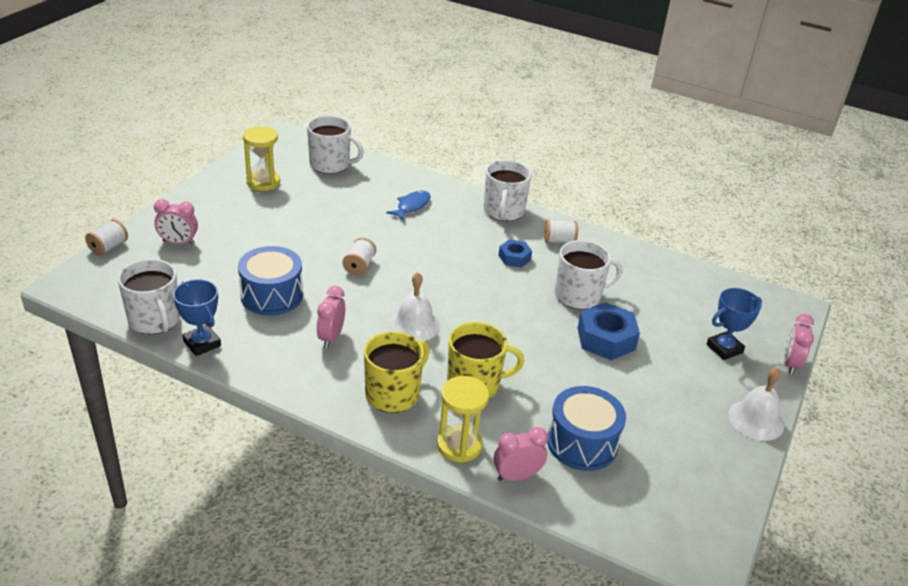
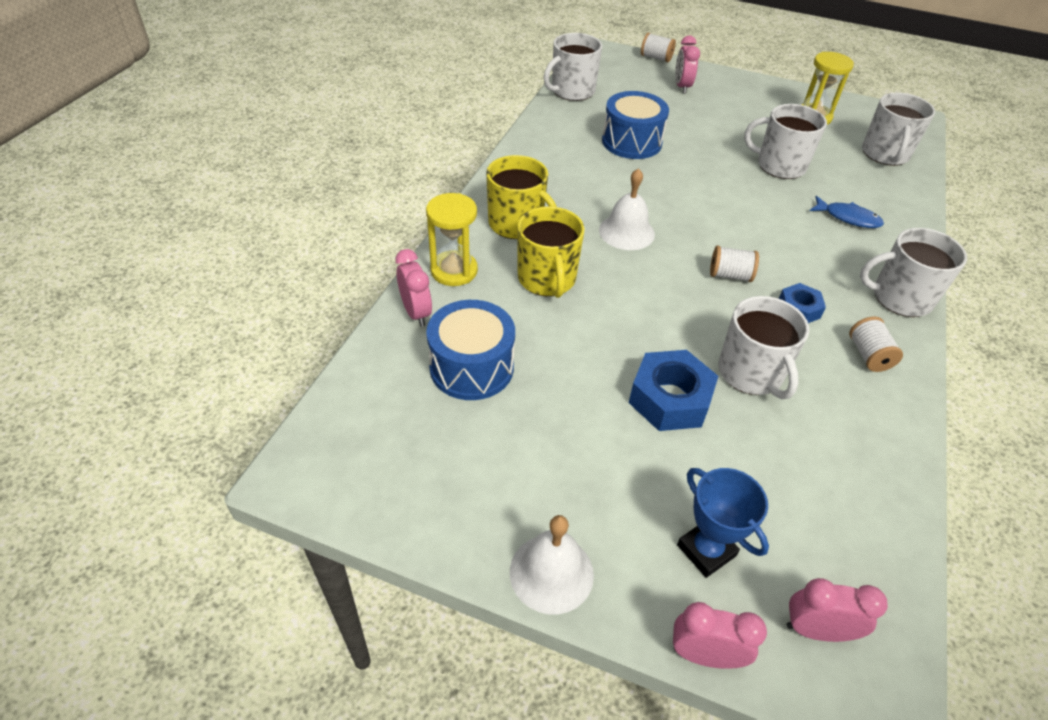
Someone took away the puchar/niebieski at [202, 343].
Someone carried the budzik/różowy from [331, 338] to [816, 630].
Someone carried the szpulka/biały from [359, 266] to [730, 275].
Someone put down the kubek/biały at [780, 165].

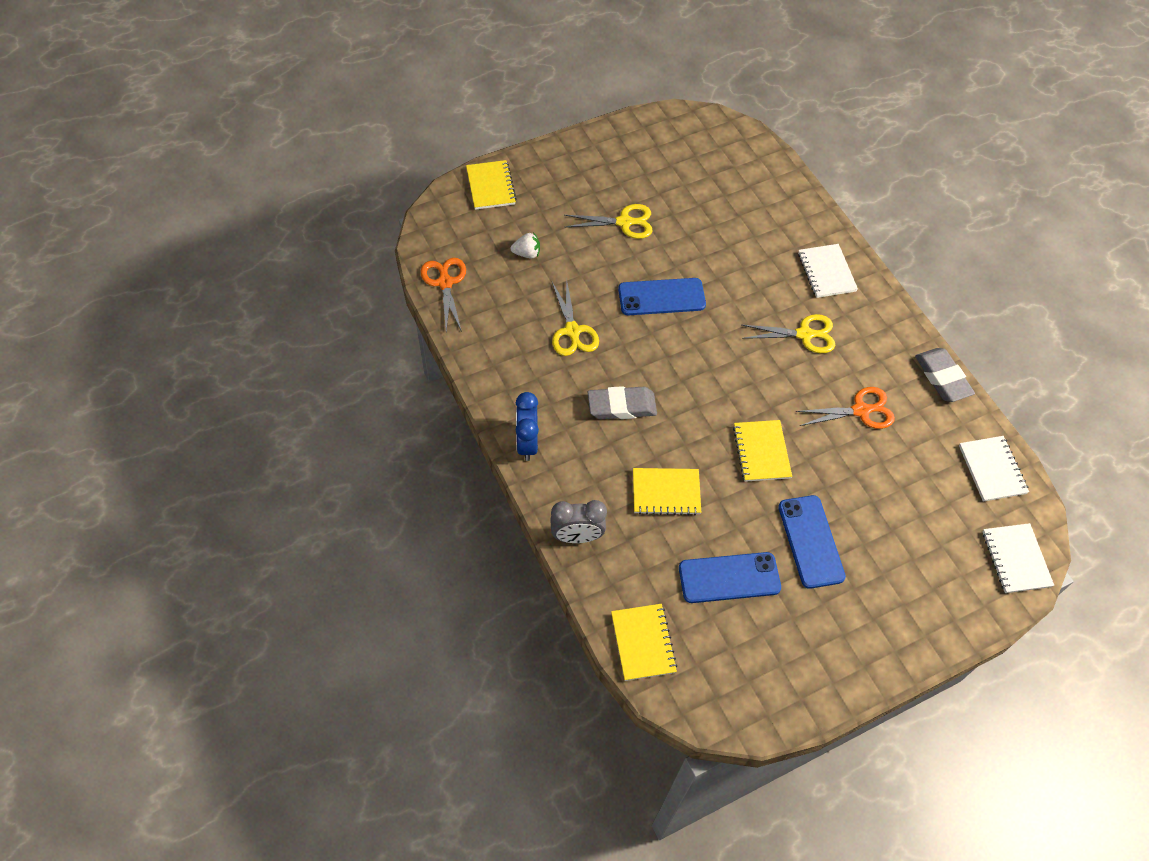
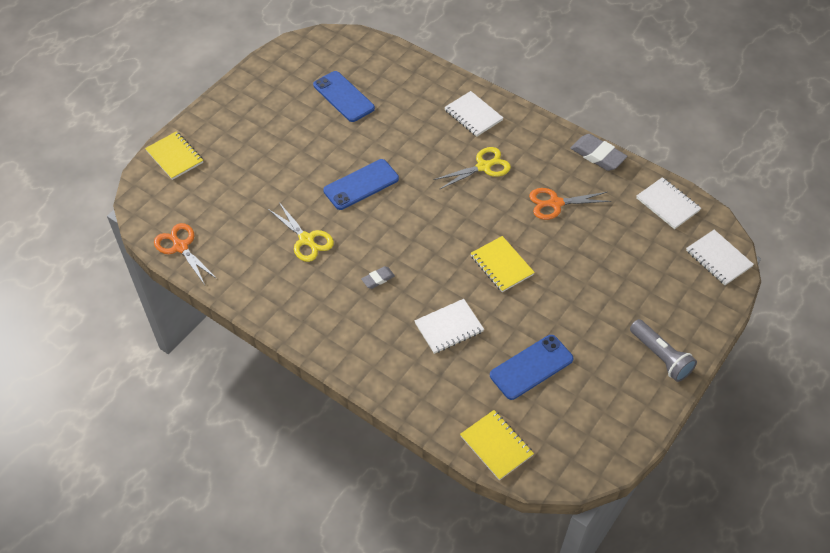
Someone took away the truskawka/biały at [527, 253].
Someone took away the budzik/niebieski at [527, 443].
Someone took away the budzik/szary at [577, 536].
Someone took away the nożyczki/żółty at [624, 222].
Someone scaled the gumka do mazania/szary at [621, 406] by 0.55.
Someone repainted the zeszyt/żółty at [666, 493], which became the zeszyt/biały at [449, 327].
Someone carried the telefon/niebieski from [810, 541] to [343, 97].
Someone rotated the nożyczki/pomarańczowy at [861, 410] by 150 degrees counterclockwise.
Someone put down the latarka/szary at [660, 356].

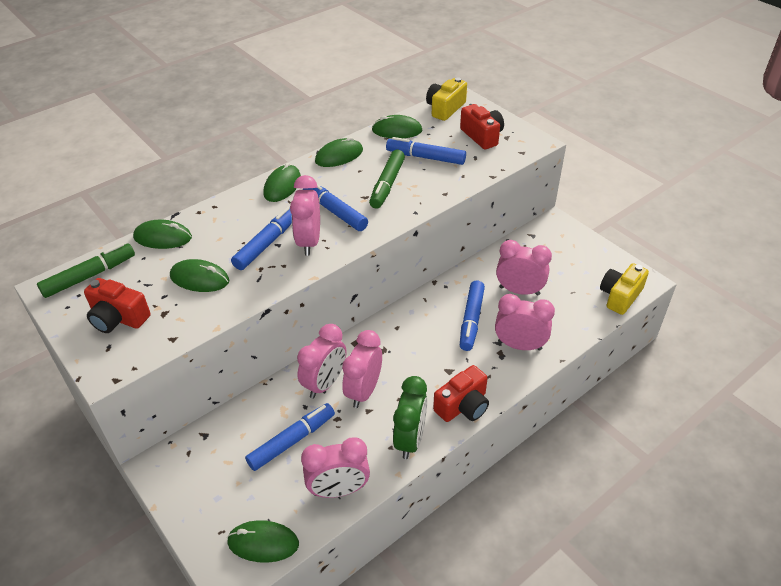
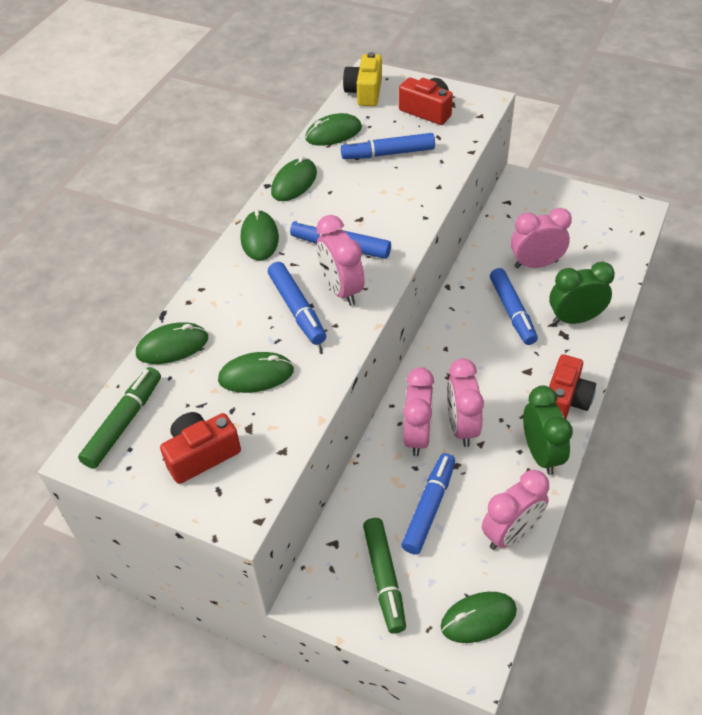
Someone rotated the aparat fotograficzny/czerwony at [118, 318] by 150 degrees clockwise.
Someone rotated the flamaster/niebieski at [266, 244] by 150 degrees clockwise.
Someone carried the flamaster/zielony from [387, 184] to [384, 578].
Someone repainted the budzik/różowy at [519, 345], which became the budzik/zielony at [575, 319].
Someone took away the aparat fotograficzny/żółty at [620, 296].

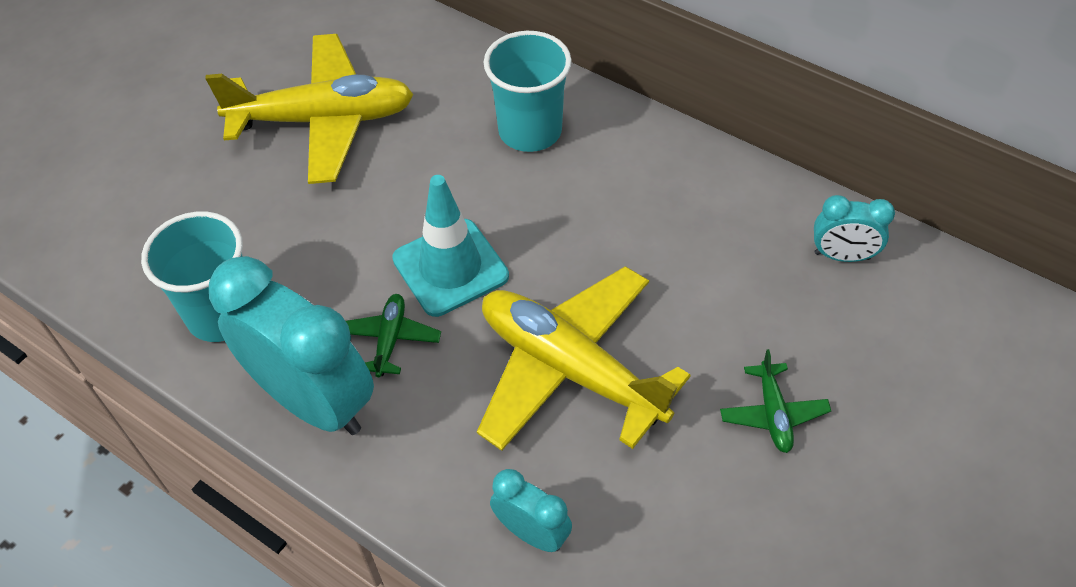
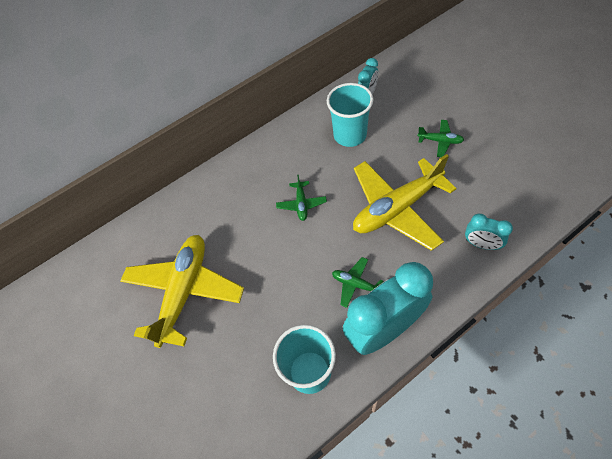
Someone took away the pachołek/turkusowy at [450, 267].
Someone carried the szklanka/turkusowy from [530, 131] to [350, 135].
Someone rotated the budzik/turkusowy at [532, 533] by 120 degrees counterclockwise.
Someone put down the samolot/zielony at [301, 204].

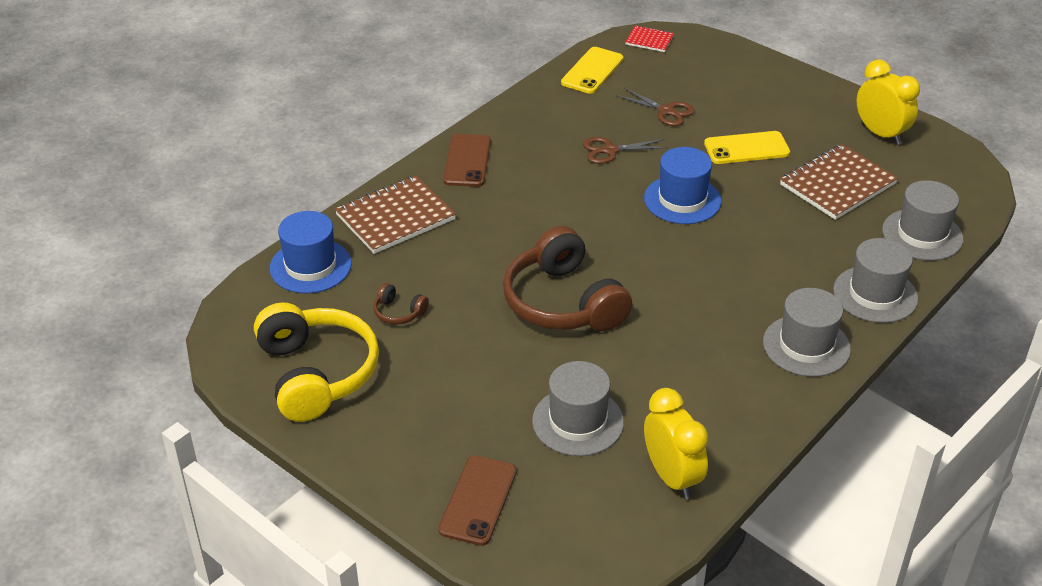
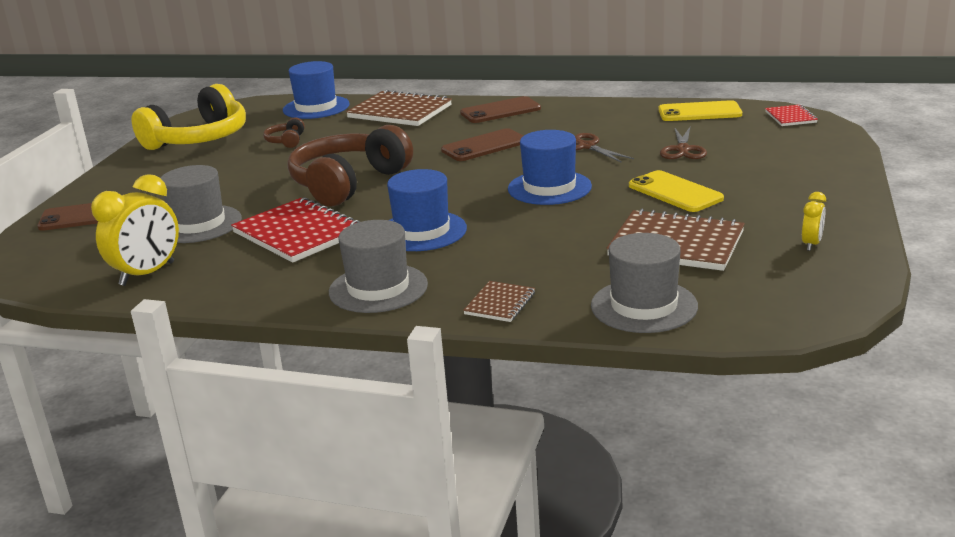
Someone swapped the kapelusz/szary at [875, 294] for the zeszyt/brązowy at [500, 303].
Someone scaled the budzik/żółty at [880, 134] by 0.51.
Someone put down the zeszyt/czerwony at [298, 233].
Someone put down the kapelusz/niebieski at [422, 231].
Someone put down the telefon/brązowy at [484, 146].

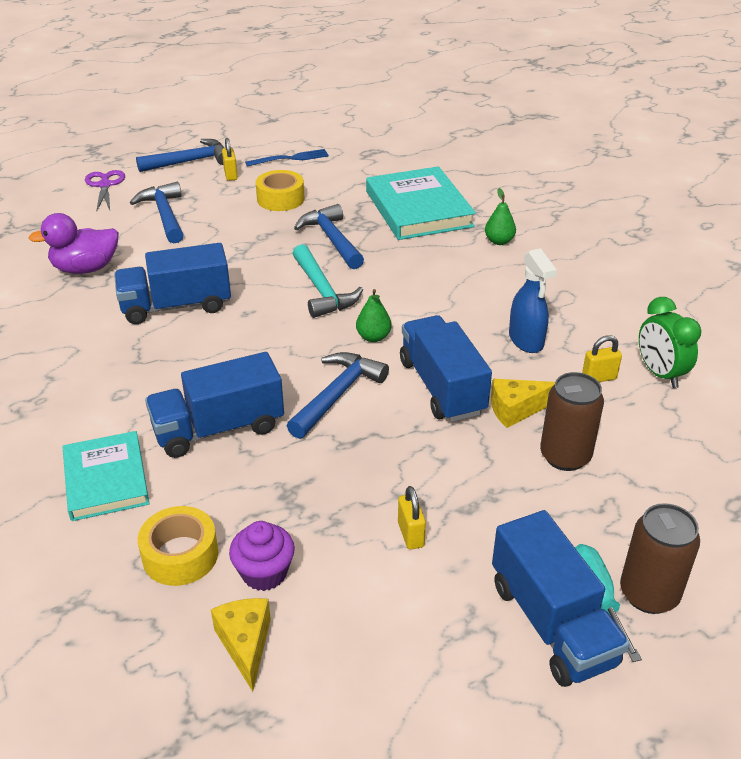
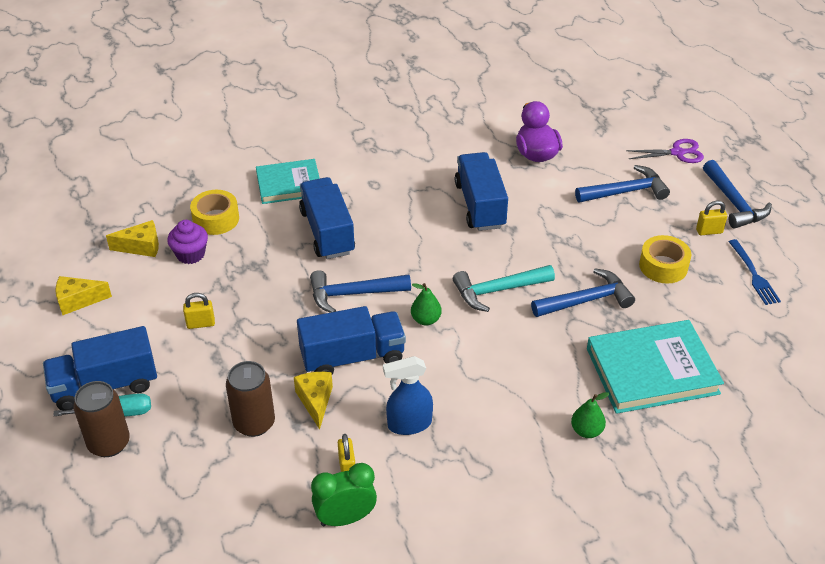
Someone rotated the młotek/niebieski at [337, 395] by 135 degrees clockwise.
Someone put down the ser/żółty at [78, 301].

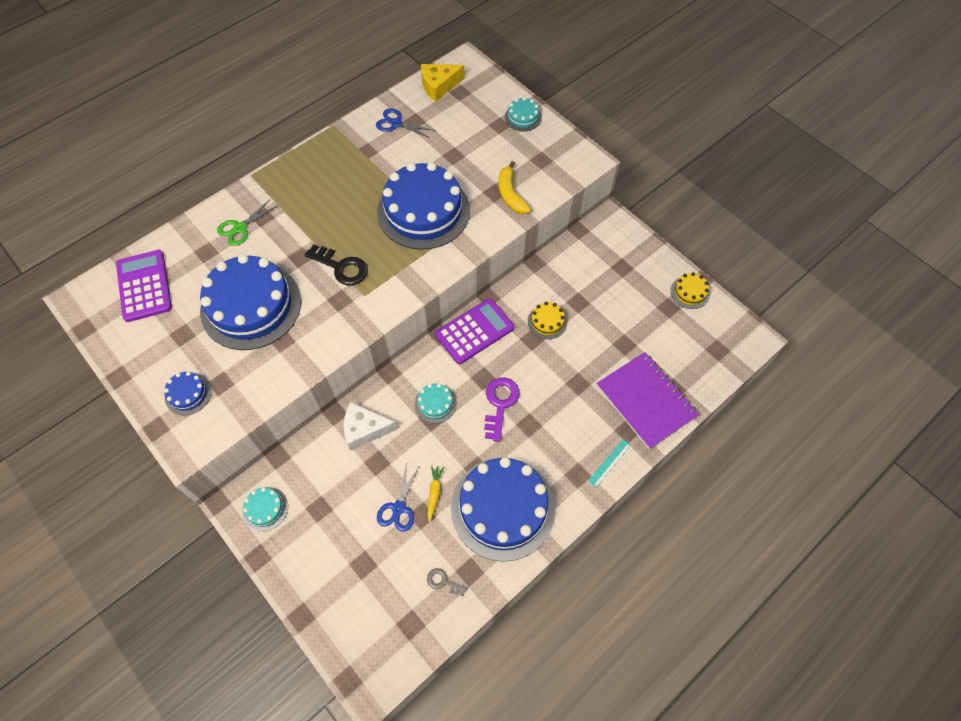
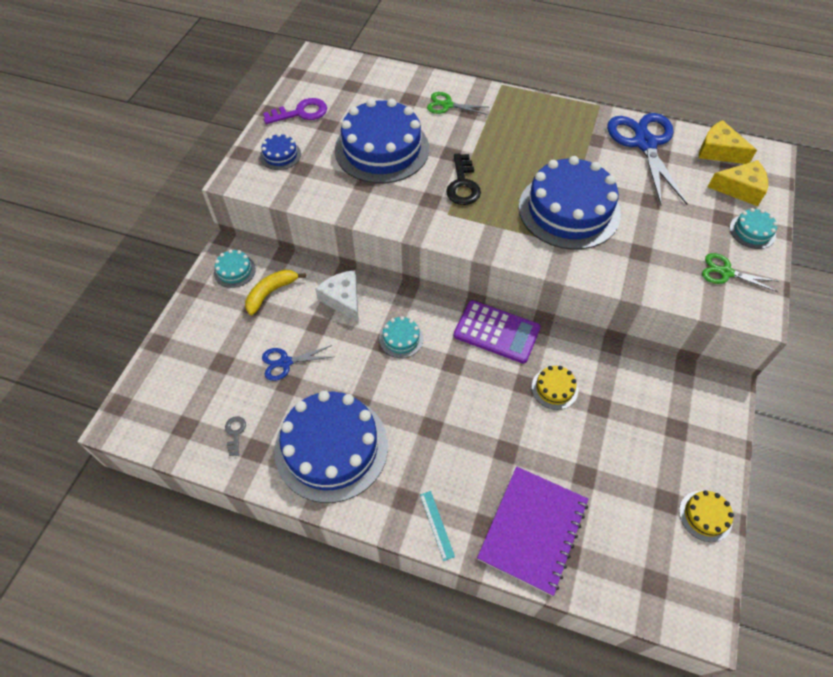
Someone took away the kalkulator/fioletowy at [144, 286].
Someone scaled the nożyczki/niebieski at [396, 123] by 1.98.
Someone took away the marchewka/żółty at [434, 493].
Someone carried the klucz/fioletowy from [500, 404] to [301, 113].
Someone carried the banan/żółty from [510, 194] to [271, 293].
Someone rotated the linijka/turkusowy at [609, 462] by 60 degrees clockwise.
Someone put down the nożyczki/zielony at [725, 272].
Someone put down the ser/żółty at [740, 189].

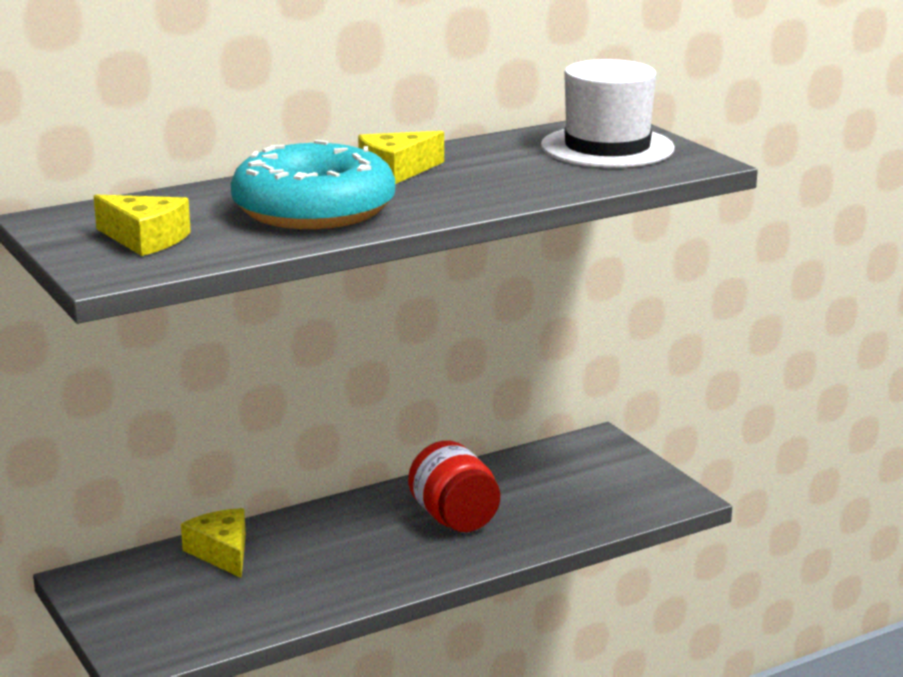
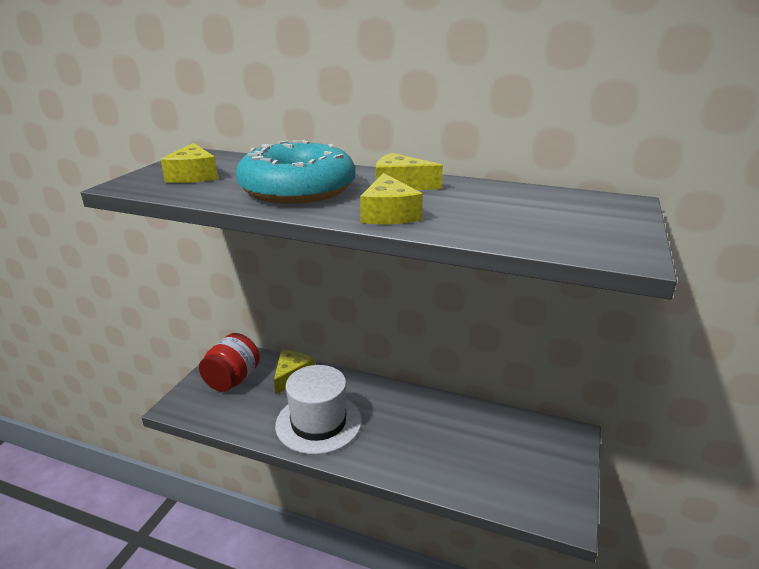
Someone carried the słoik/czerwony from [454, 518] to [232, 379].
Someone carried the kapelusz/biały from [607, 147] to [318, 423].
Someone put down the ser/żółty at [388, 214].

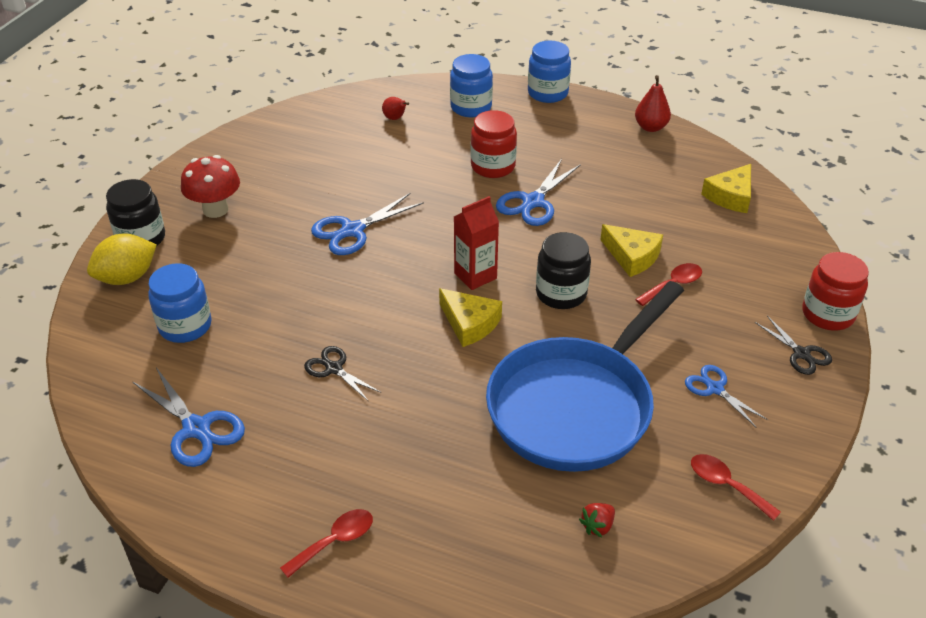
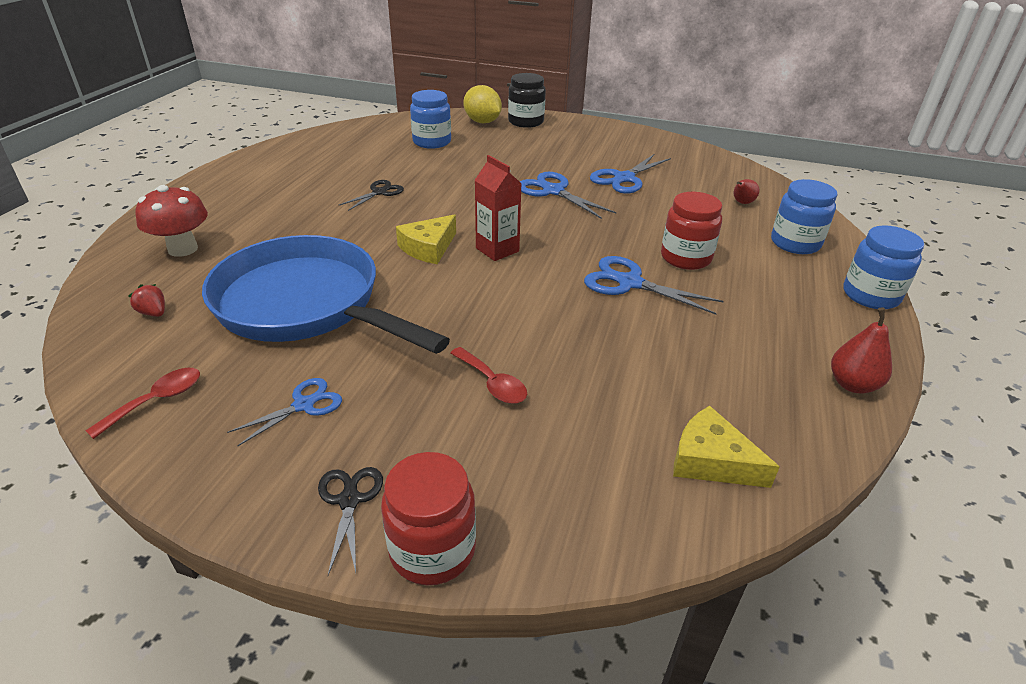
Someone carried the nożyczki/niebieski from [196, 428] to [624, 178].
Someone carried the grzyb/czerwony from [215, 209] to [183, 249].
Someone took away the łyżka/czerwony at [335, 541].
Someone took away the słoik/czarny at [561, 294].
Someone took away the ser/żółty at [632, 256].
Someone rotated the nożyczki/czarny at [801, 354] by 120 degrees clockwise.

